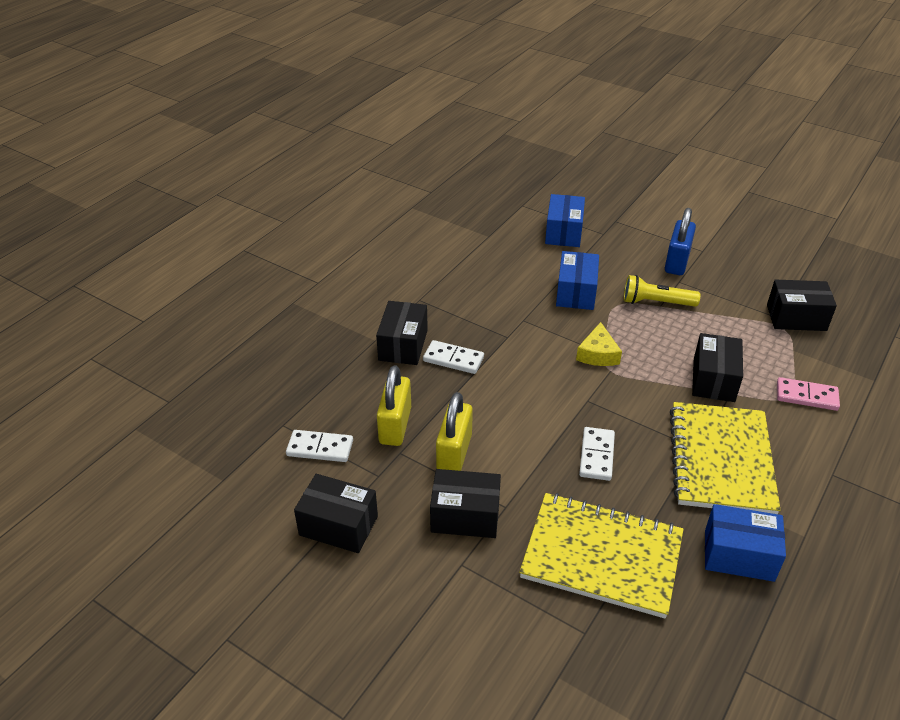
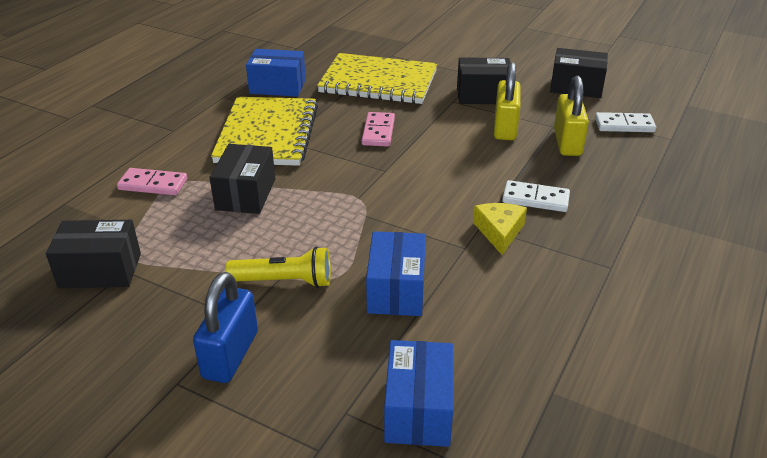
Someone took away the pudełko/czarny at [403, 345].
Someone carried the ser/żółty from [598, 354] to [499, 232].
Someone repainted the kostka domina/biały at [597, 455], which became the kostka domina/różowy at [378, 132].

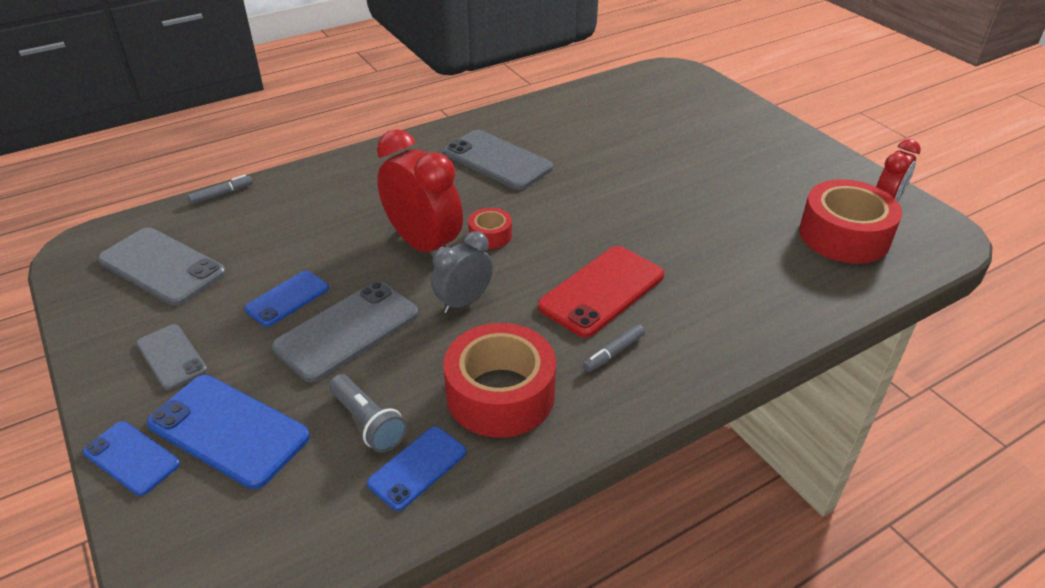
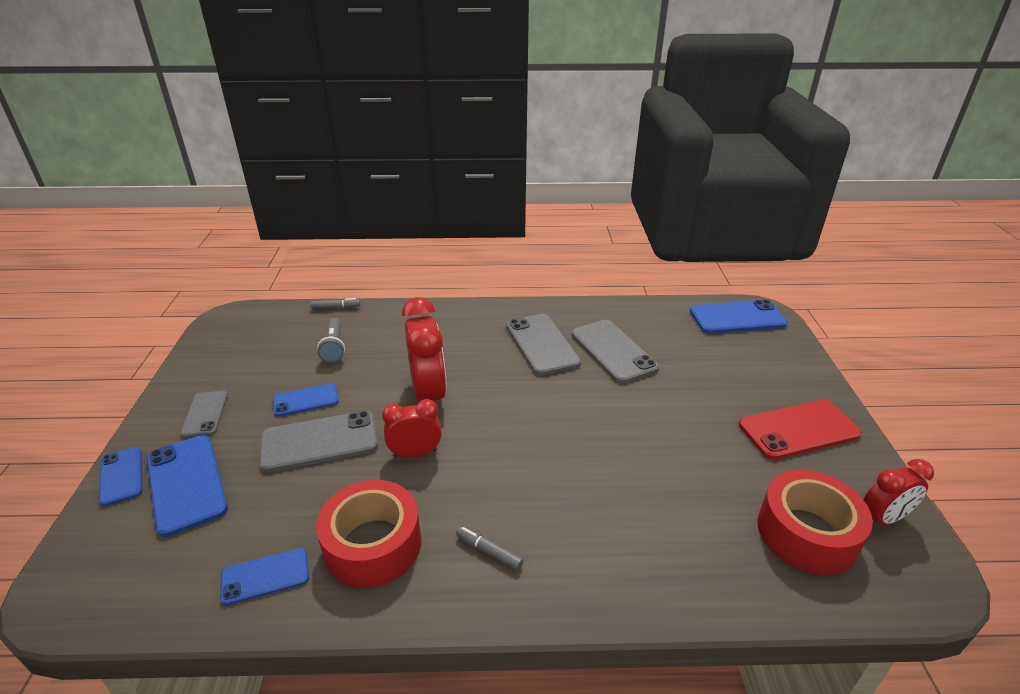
Someone carried the telefon/szary from [162, 266] to [613, 351].
Someone carried the latarka/szary from [368, 423] to [334, 347].
Someone repainted the budzik/szary at [463, 302], which became the budzik/czerwony at [415, 453].
Someone took away the taśma klejąca/czerwony at [490, 235].
Someone carried the telefon/czerwony from [602, 291] to [798, 429].
Someone rotated the flamaster/szary at [613, 353] by 45 degrees clockwise.
Someone put down the telefon/niebieski at [737, 317].

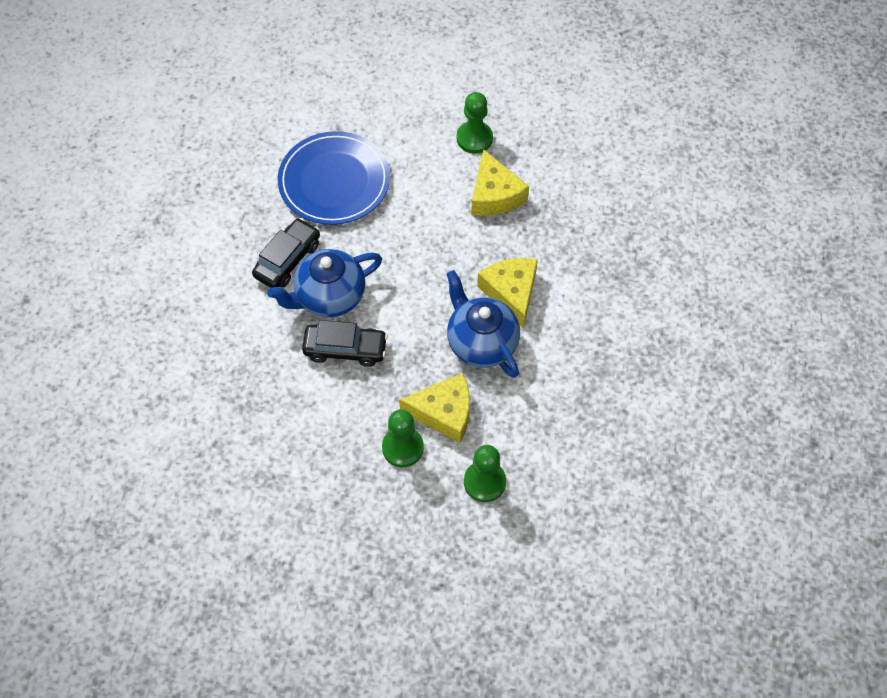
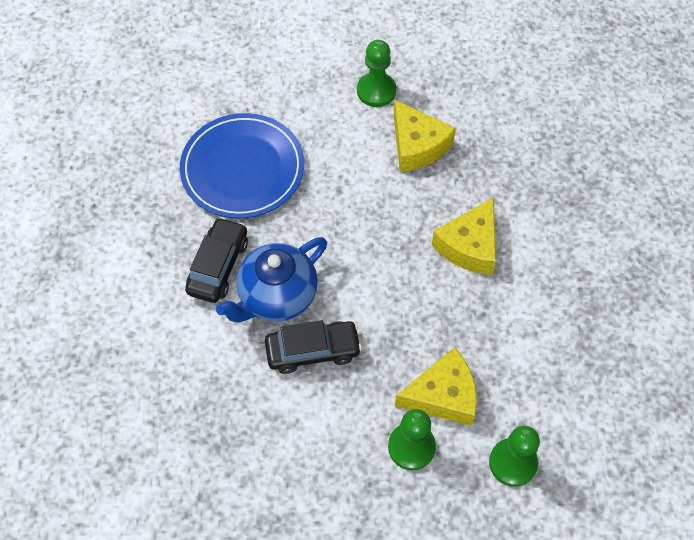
Someone took away the imbryk/niebieski at [481, 342].
Someone rotated the ser/żółty at [511, 293] by 120 degrees counterclockwise.

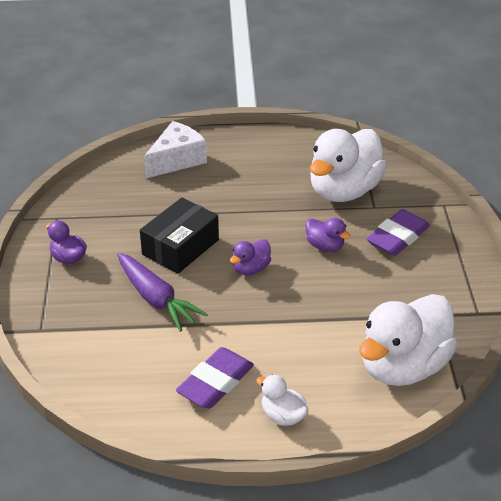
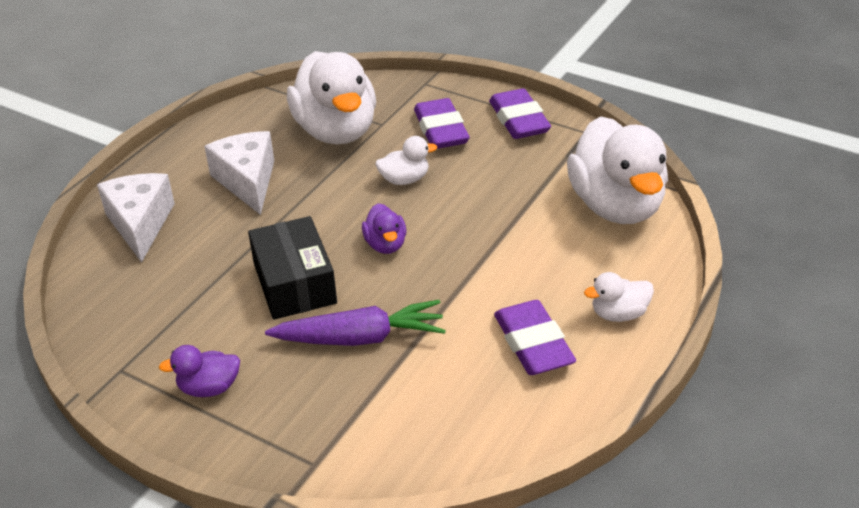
Someone repainted the kaczka/fioletowy at [325, 246], which became the kaczka/biały at [404, 179].
Someone put down the ser/biały at [247, 181].
Someone put down the gumka do mazania/fioletowy at [519, 120].

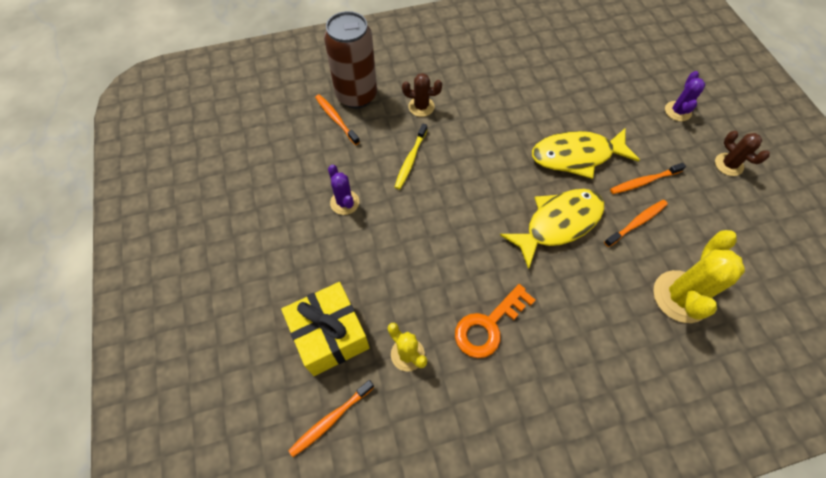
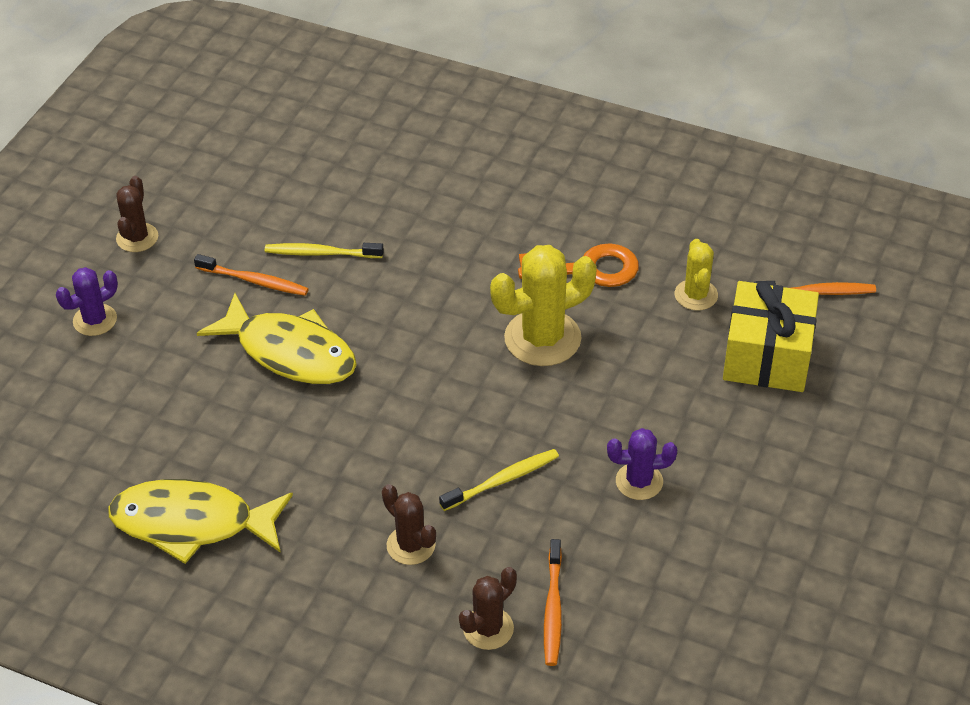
Someone swapped the puszka/brązowy at [356, 95] for the kaktus/brązowy at [488, 628].
Someone rotated the kaktus/fioletowy at [344, 202] by 75 degrees clockwise.
Someone carried the ryba/żółty from [558, 223] to [192, 523].
Someone repainted the szczoteczka do zębów/pomarańczowy at [636, 223], which became the szczoteczka do zębów/żółty at [321, 253].
Someone carried the kaktus/żółty from [680, 296] to [542, 338].

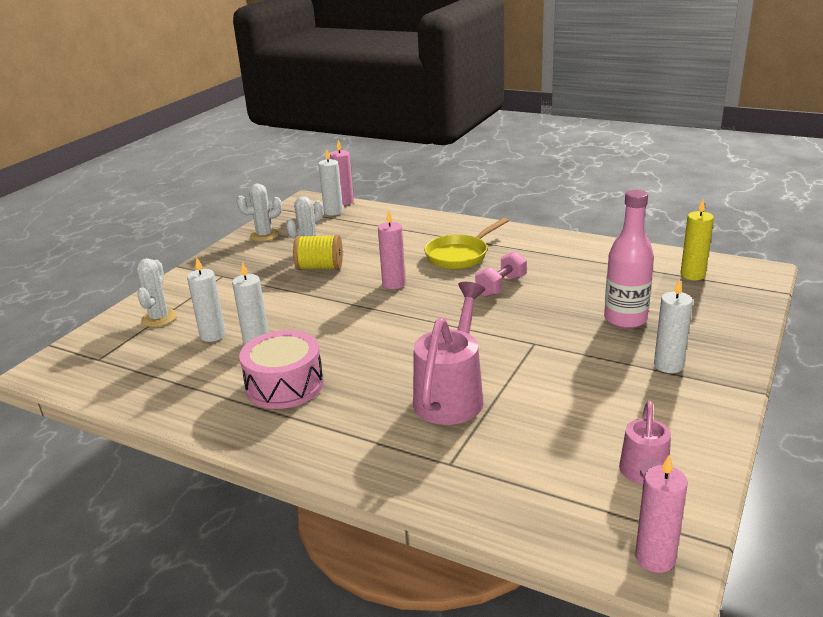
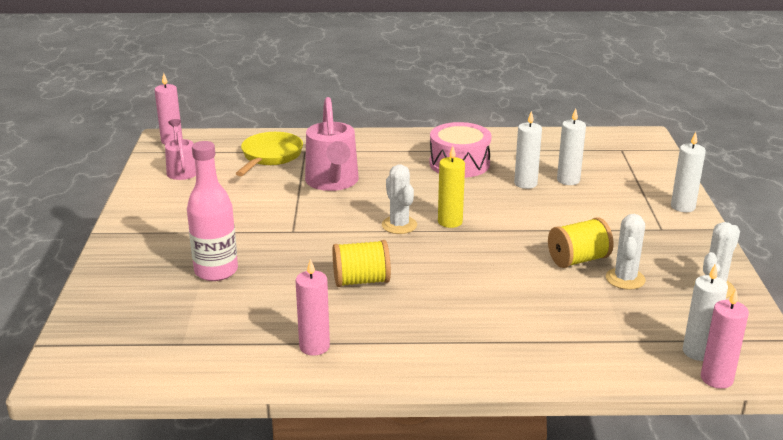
Someone carried the kaktus/biały from [159, 318] to [399, 225].
Someone carried the świeca/różowy from [394, 284] to [314, 346].
Someone carried the patelnia/żółty from [460, 255] to [270, 157].
Someone swapped the hantel/różowy at [501, 286] for the szpulka/żółty at [361, 281].
Someone carried the świeca/biały from [668, 365] to [683, 207].
Someone carried the świeca/żółty from [692, 275] to [450, 222].

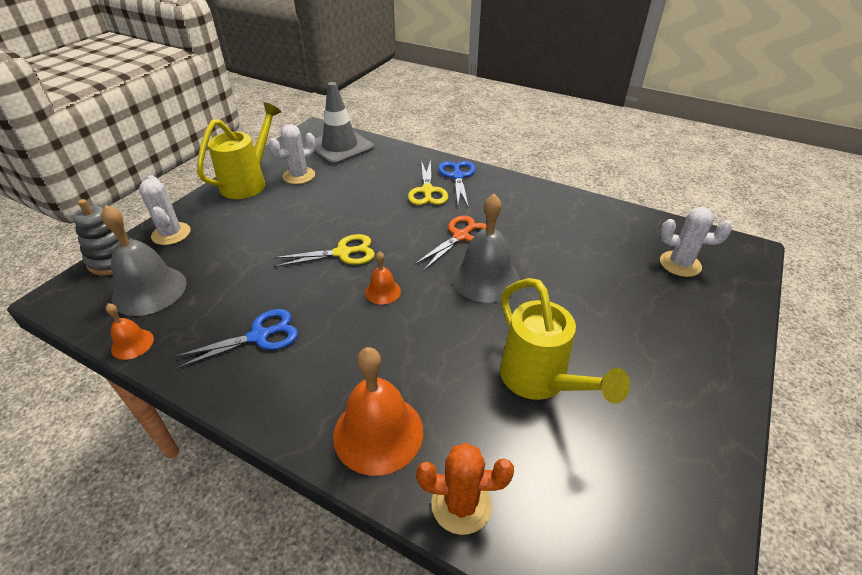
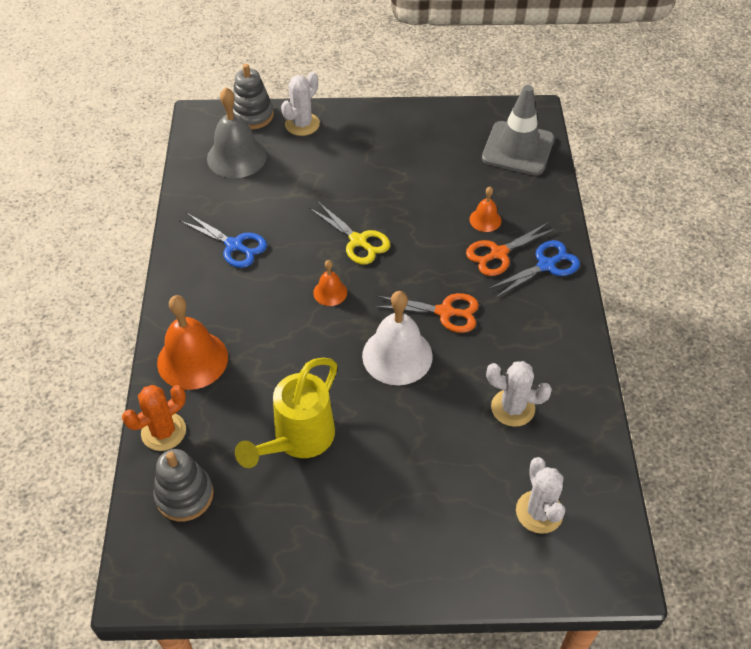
Someone carried the dzwonek/pomarańczowy from [132, 344] to [485, 220].
Someone took away the konewka/żółty at [249, 182].
Someone carried the kaktus/biały from [299, 176] to [512, 408].
Someone repainted the nożyczki/żółty at [427, 191], which became the nożyczki/pomarańczowy at [498, 253].
Someone rotated the kaktus/pomarańczowy at [461, 504] by 75 degrees clockwise.
Someone repainted the dzwonek/szary at [485, 278], which became the dzwonek/biały at [397, 355].
Someone put down the zabawka nakładanka/szary at [184, 495].

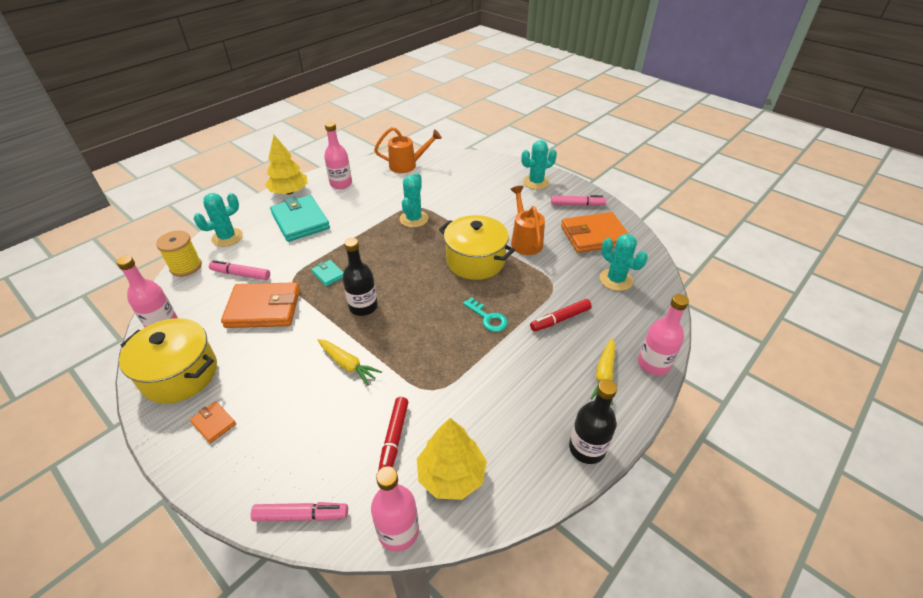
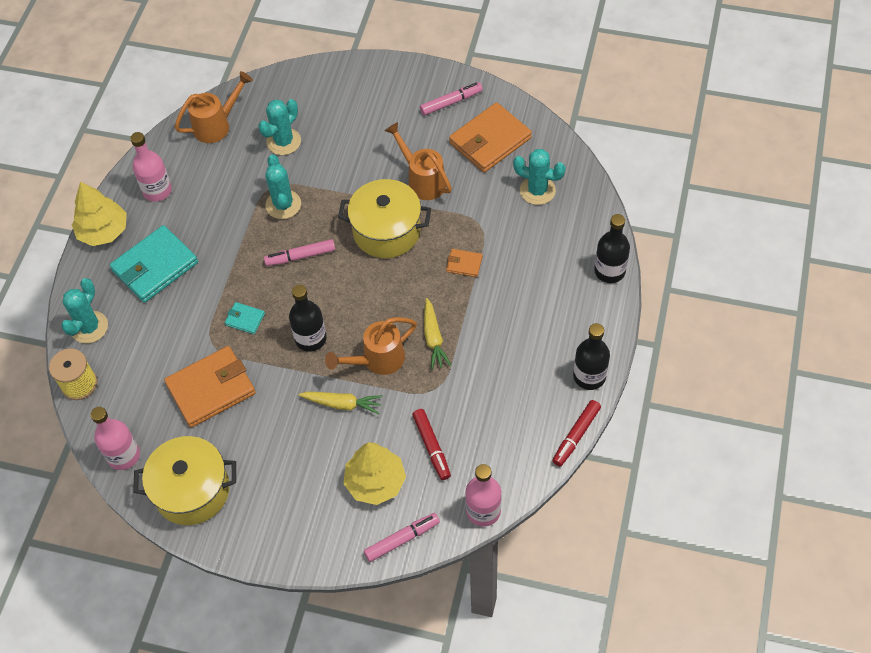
Someone carried the portfel/pomarańczowy from [214, 423] to [464, 264].
Someone carried the flamaster/różowy from [241, 274] to [300, 256].
Someone rotated the portfel/turkusowy at [300, 221] by 75 degrees counterclockwise.
Someone carried the drzewko/żółty from [451, 475] to [375, 482].
Someone took away the klucz/turkusowy at [488, 318].
Someone carried the kaktus/turkusowy from [536, 182] to [283, 142].
Someone carried the flamaster/czerwony from [560, 319] to [576, 436].
Someone carried the marchewka/żółty from [604, 374] to [433, 338].
Someone repainted the butelka/różowy at [653, 364], which became the butelka/czarny at [609, 271].
Someone put down the konewka/pomarańczowy at [377, 360].

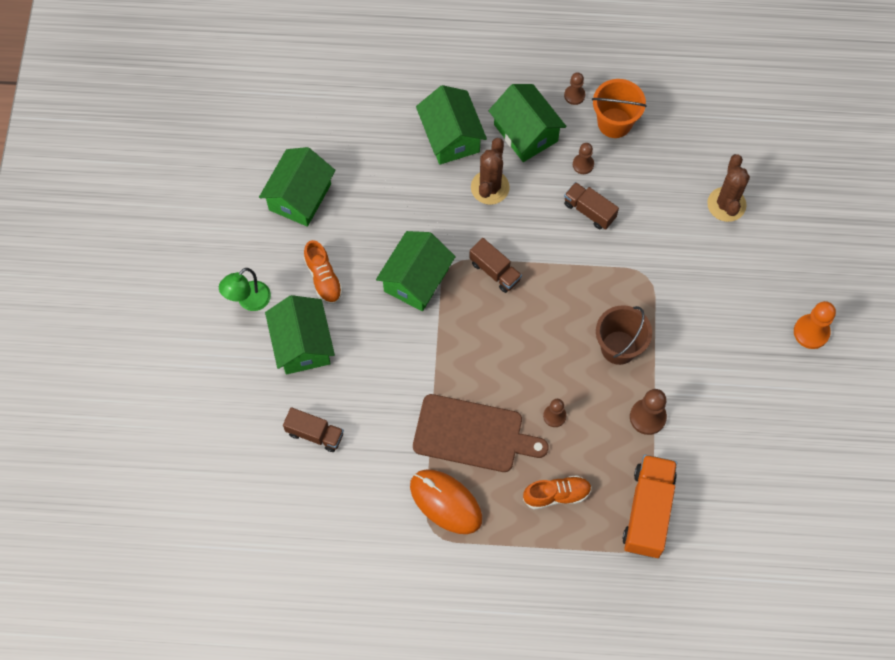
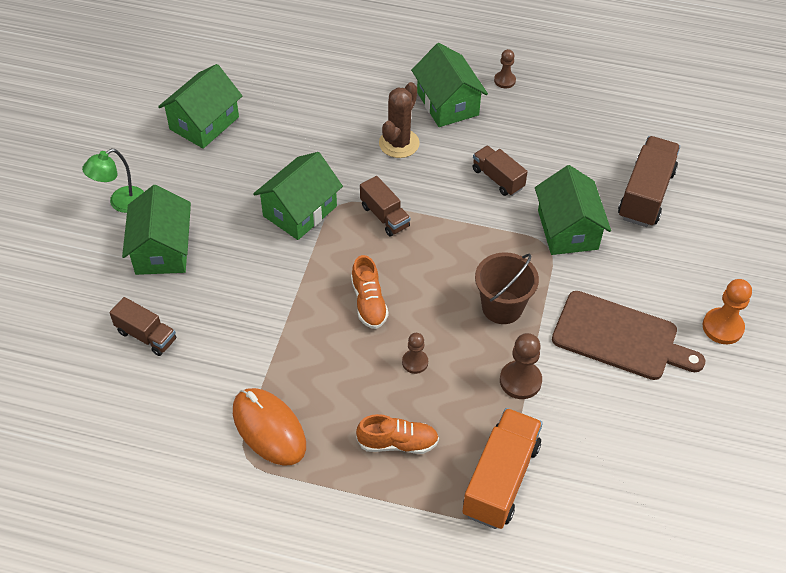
Someone carried the but/pomarańczowy from [323, 278] to [369, 302].
Someone carried the deska do krojenia/brązowy from [473, 434] to [620, 337].
Someone carried the domek/zielony from [451, 137] to [567, 230].
Someone took away the pionek/brązowy at [583, 164].
Someone took away the wiadro/pomarańczowy at [614, 123].
Someone swapped the kaktus/brązowy at [726, 204] for the ciężarówka/brązowy at [646, 194].

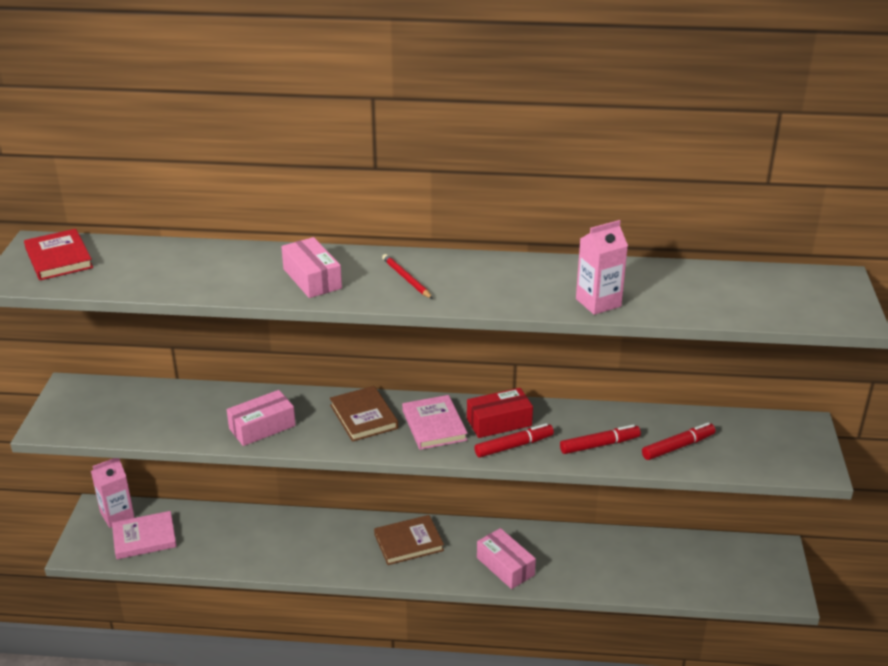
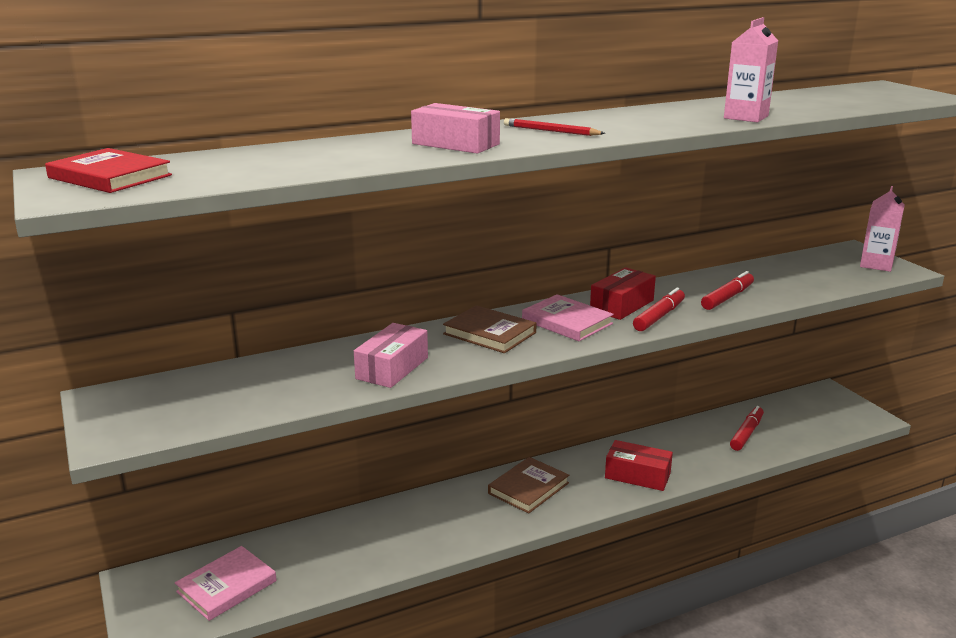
Someone carried the karton mleka/różowy from [117, 515] to [876, 264].
Someone repainted the pudełko/różowy at [505, 566], which became the pudełko/czerwony at [637, 475].
Someone carried the flamaster/czerwony from [678, 447] to [746, 433].

